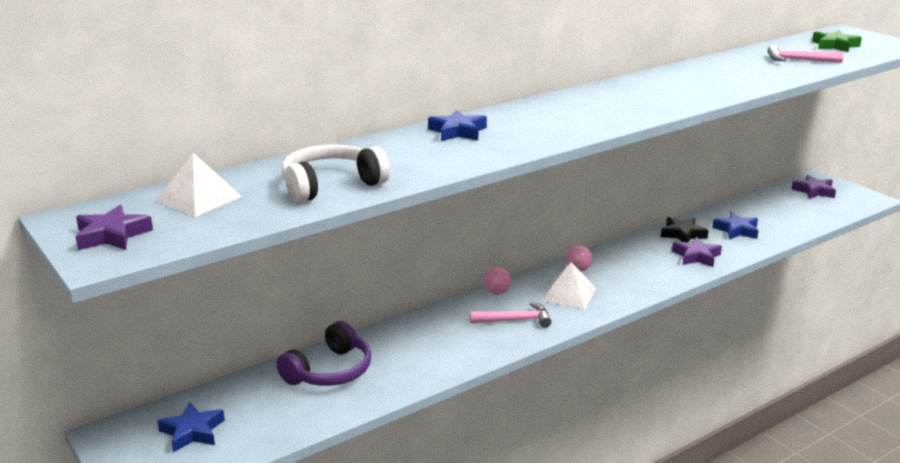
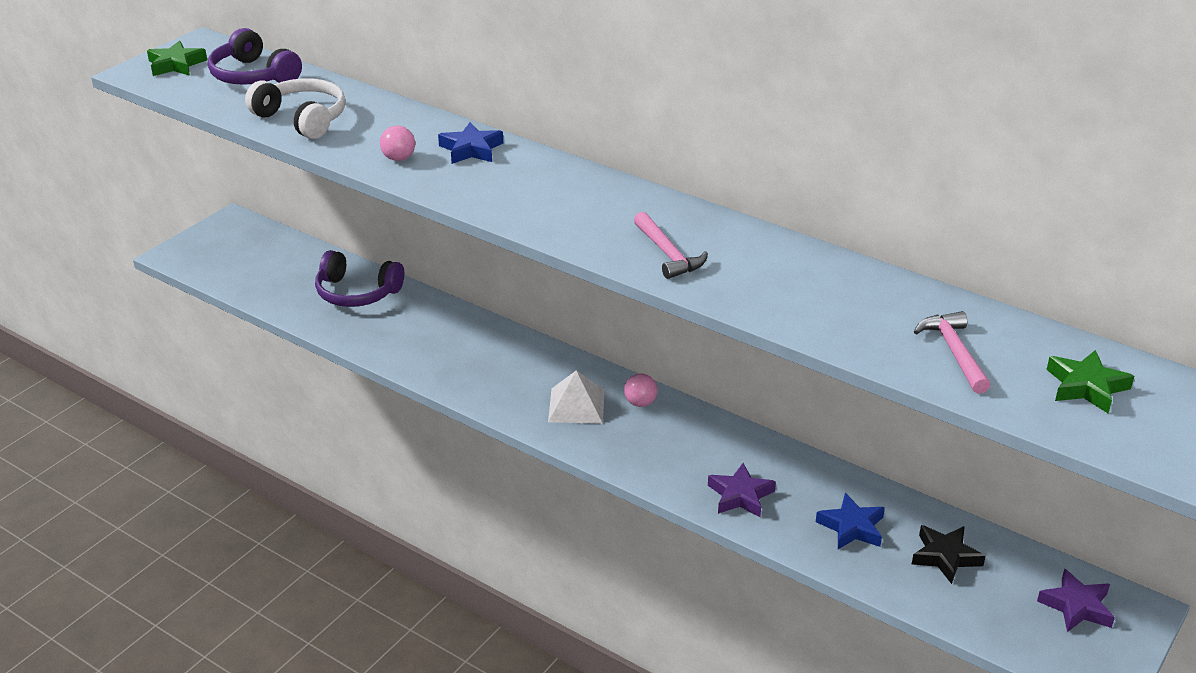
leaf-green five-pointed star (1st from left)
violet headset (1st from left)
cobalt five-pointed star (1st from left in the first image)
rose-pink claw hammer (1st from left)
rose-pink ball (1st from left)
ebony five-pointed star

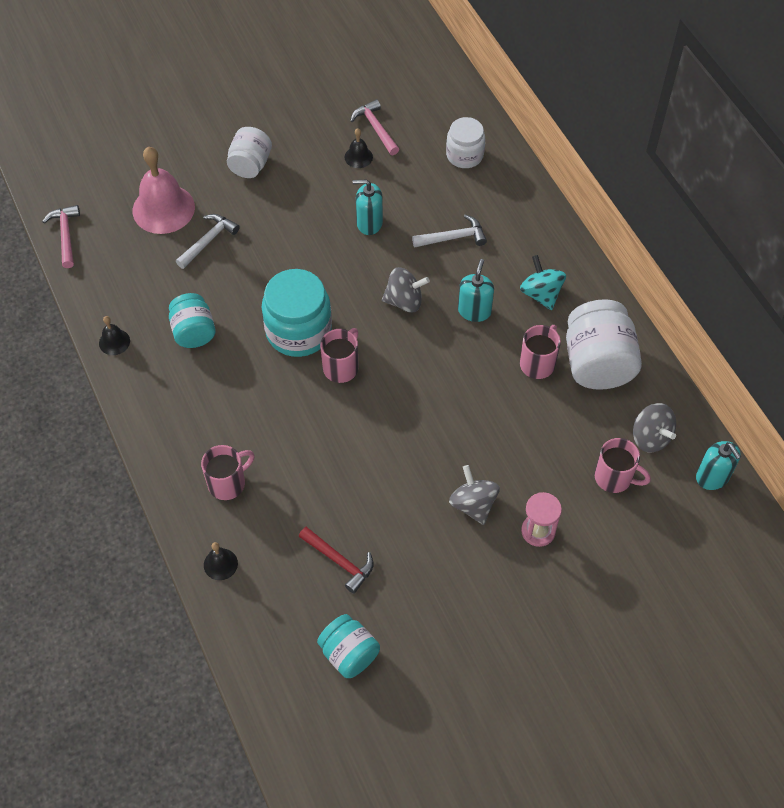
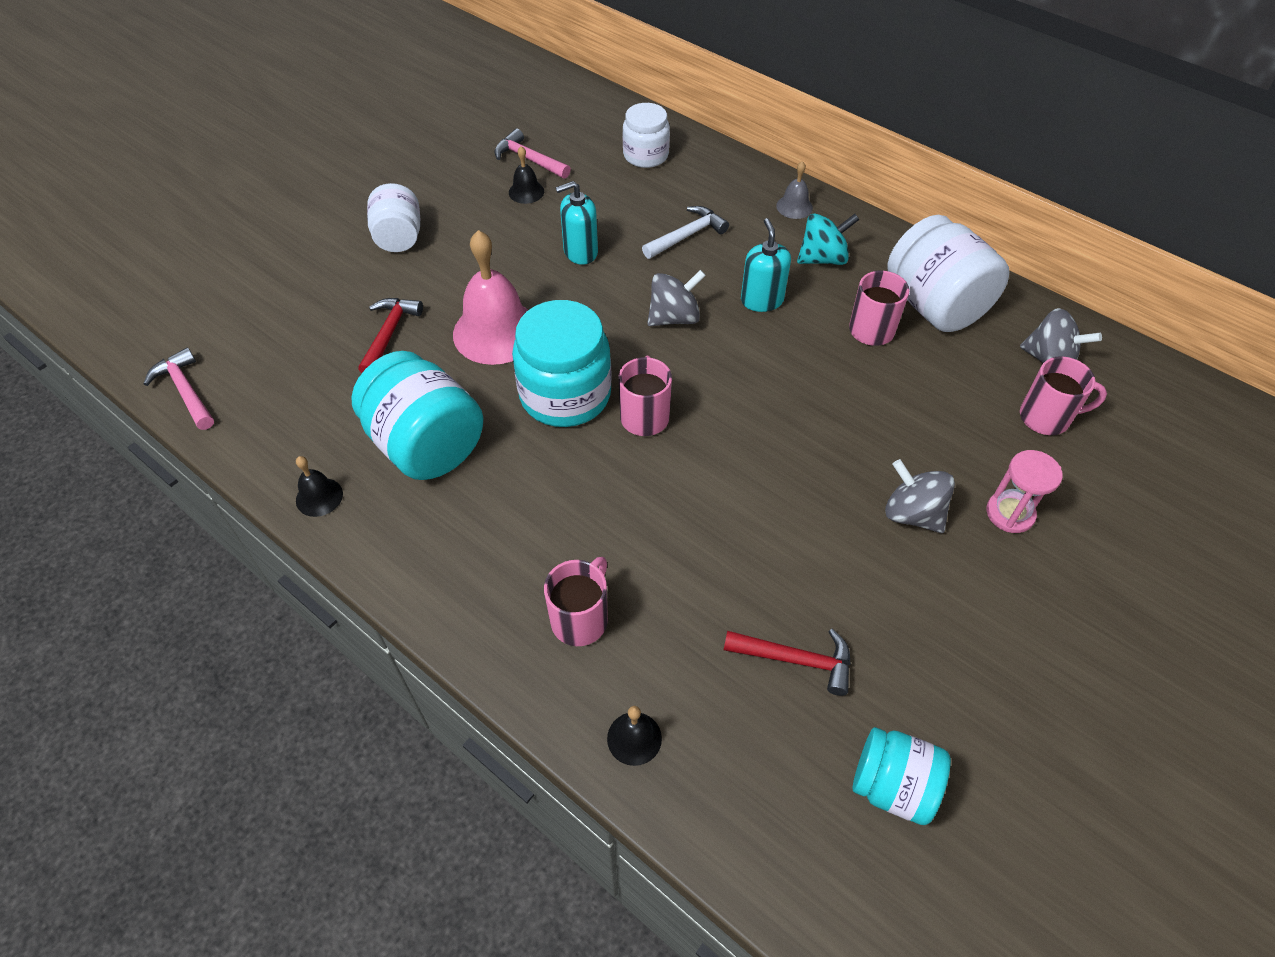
rose-pink school bell
aqua jar (1st from left)
scarlet claw hammer (1st from left)
aqua spinning top
aqua soap pump (3rd from left in the first image)
gray school bell

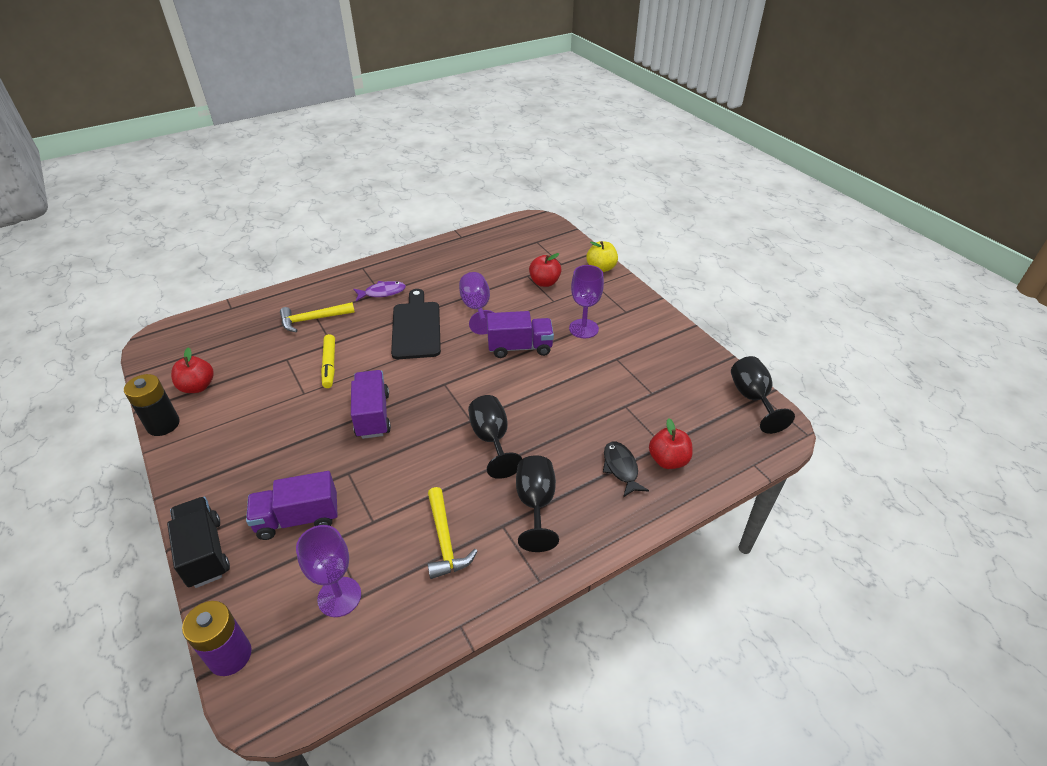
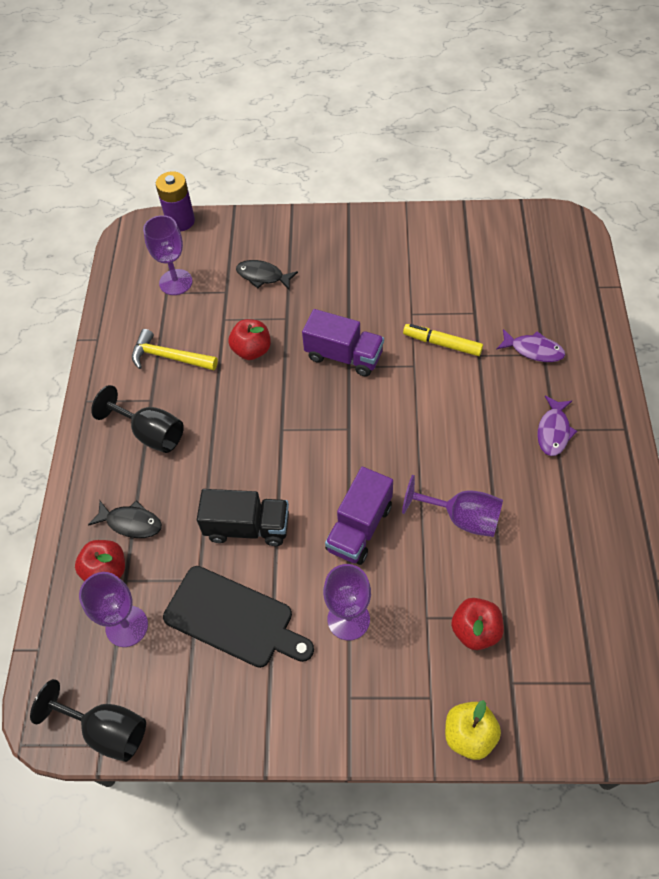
ebony battery
ebony toy truck
scarlet toy apple (2nd from left)
ebony fish (2nd from left)
violet fish (1st from left)
ebony bread board
ebony wine glass (1st from left in the first image)
violet wine glass (1st from left)

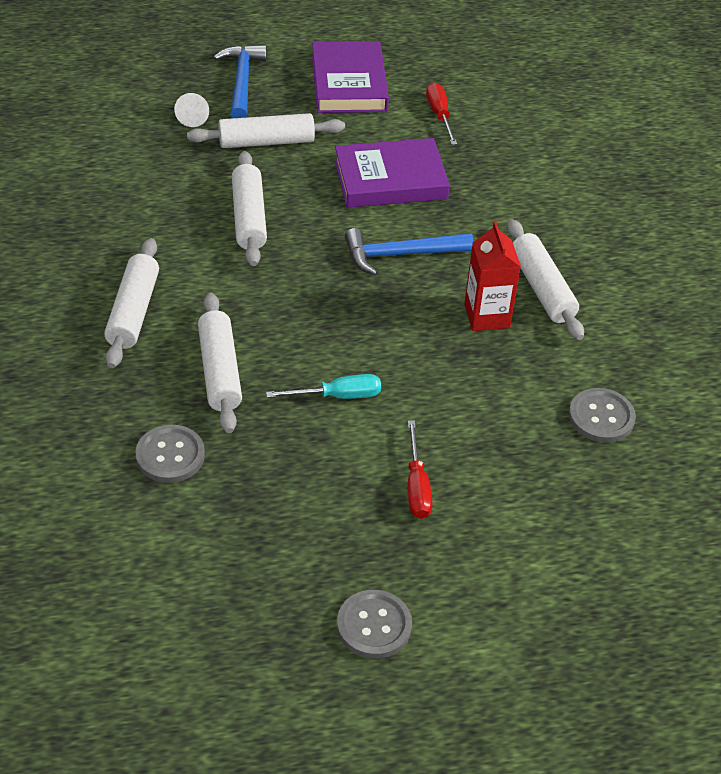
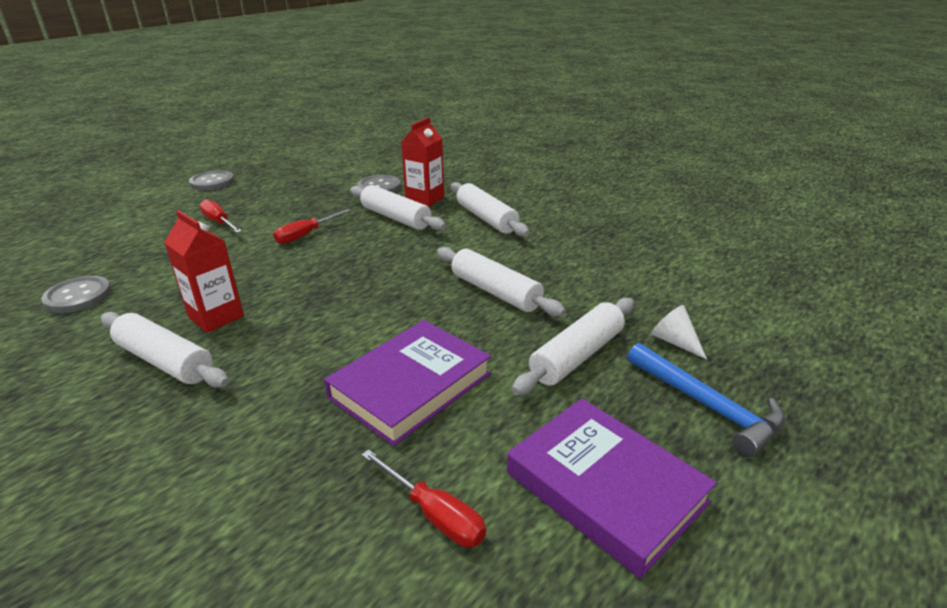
scarlet hand screwdriver (2nd from left)
cobalt claw hammer (2nd from left in the first image)
scarlet milk carton (2nd from left)

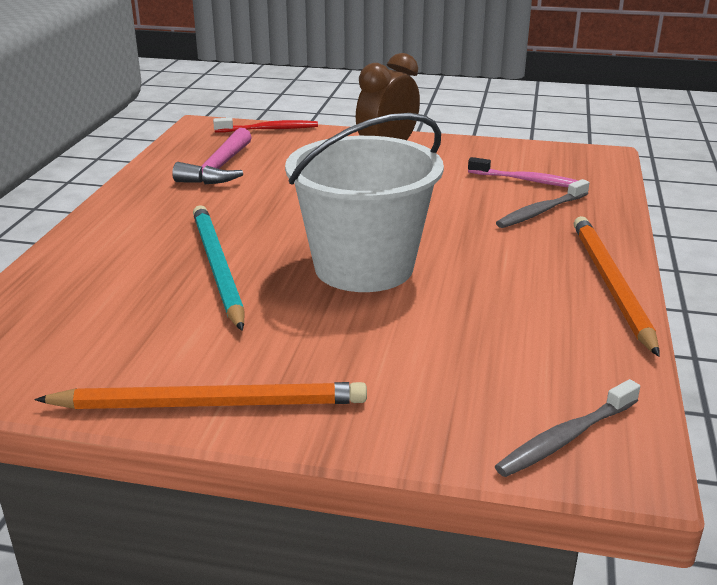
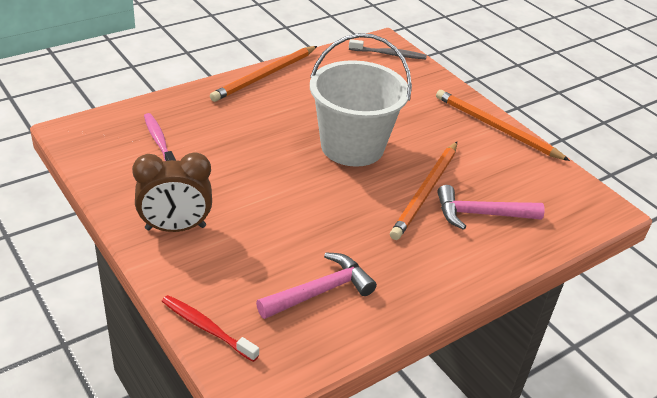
orange-coloured wooden pencil (2nd from left)
gray dental brush (1st from left in the first image)
rose-pink claw hammer (2nd from left)

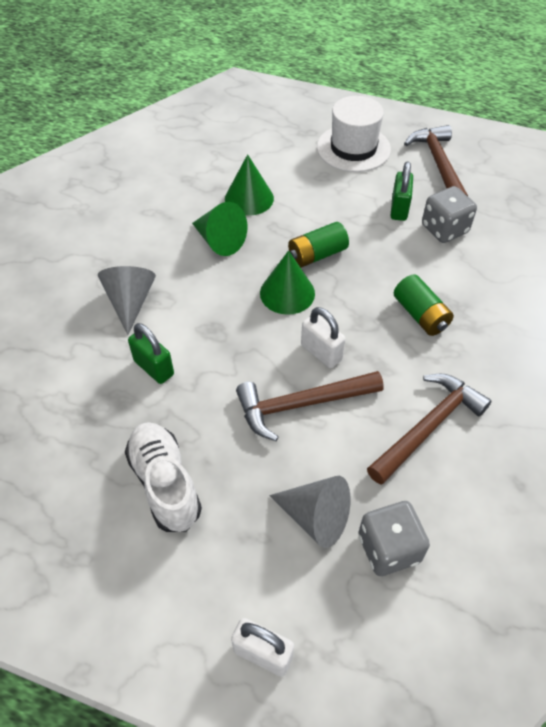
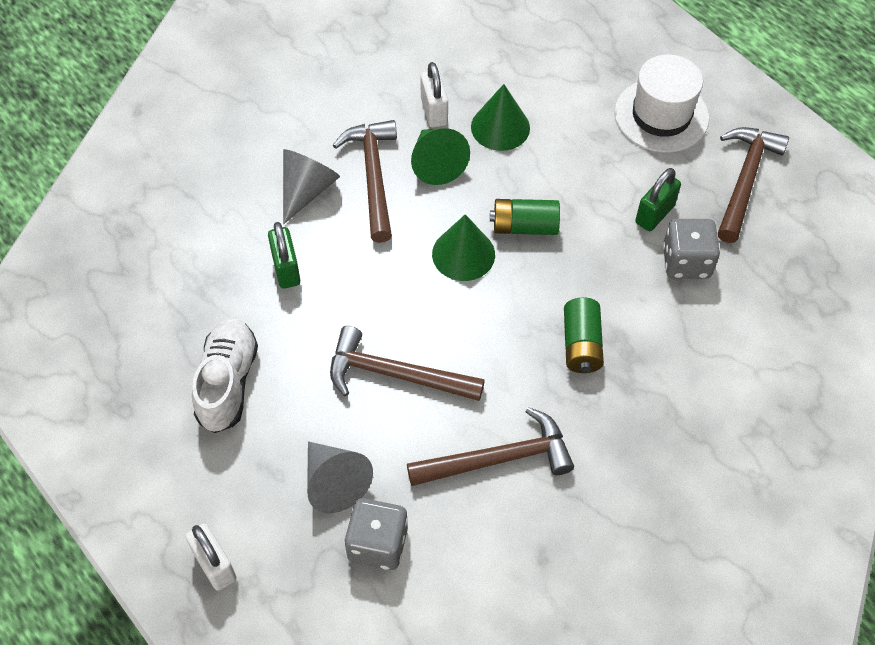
white small lock (2nd from left)
russet claw hammer (1st from left)

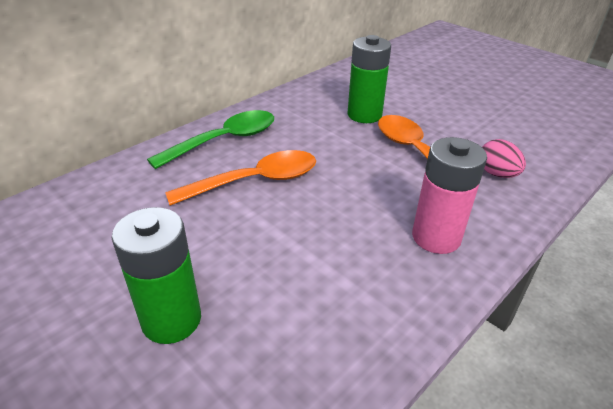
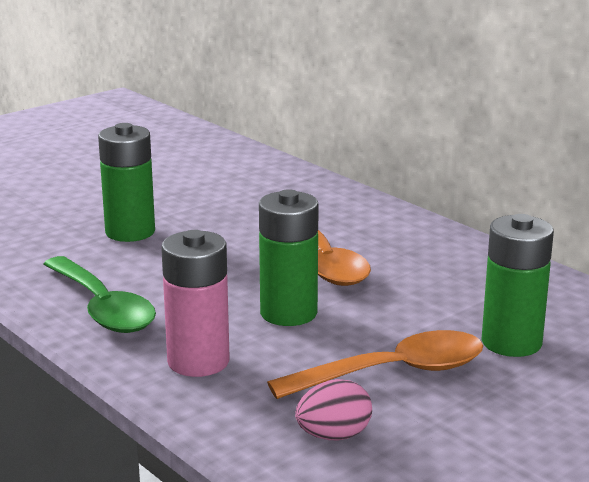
leaf-green tablespoon
leaf-green battery (2nd from left)

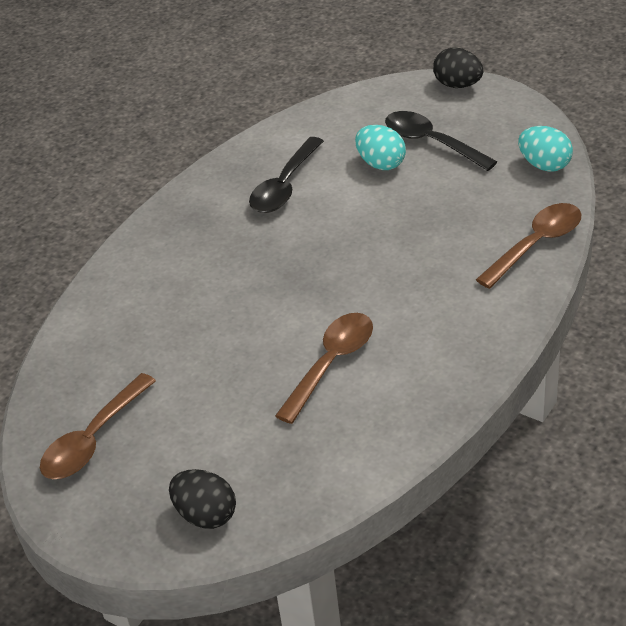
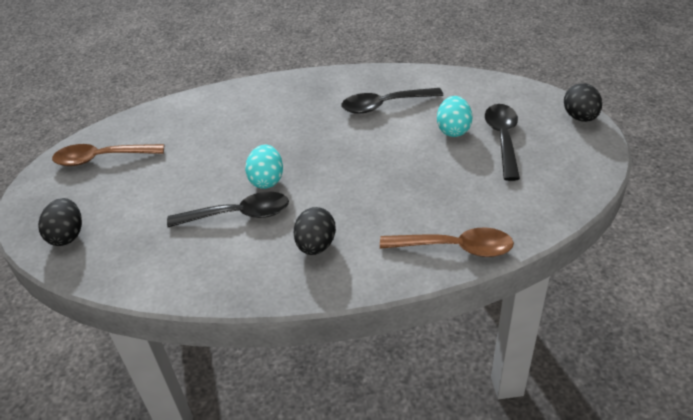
ebony tablespoon (1st from left)
aqua toy egg (1st from left)
ebony toy egg (2nd from left)

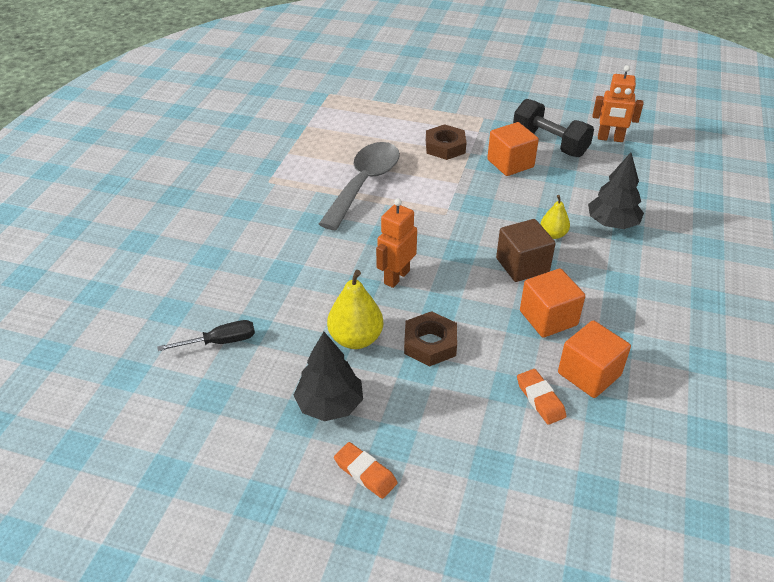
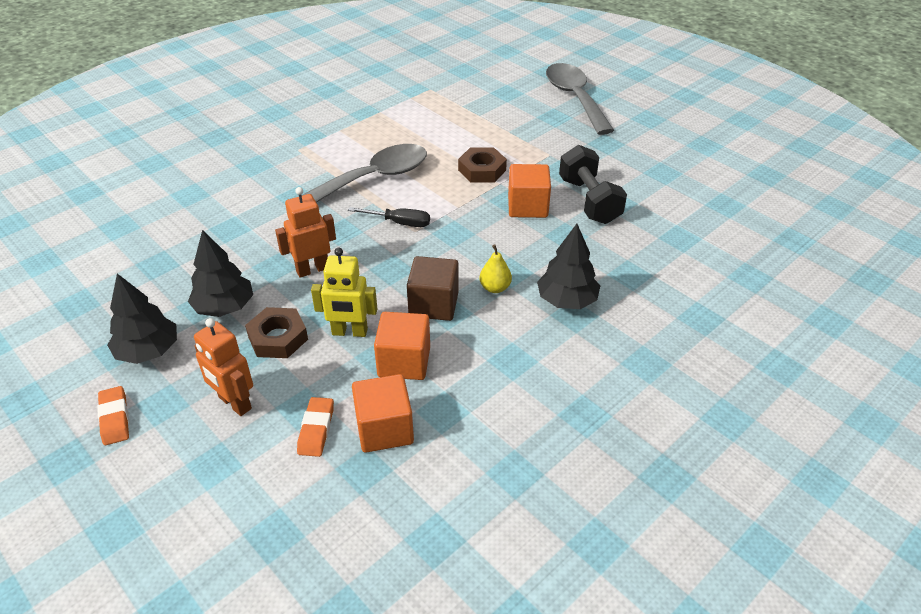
ebony hand screwdriver
ebony tree (2nd from left)
orange-coloured robot figure (1st from left)
golden robot figure
gray tablespoon (2nd from left)

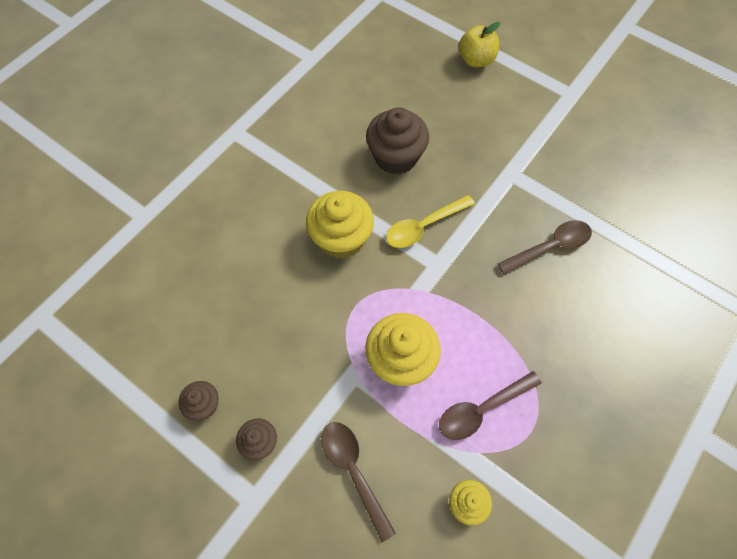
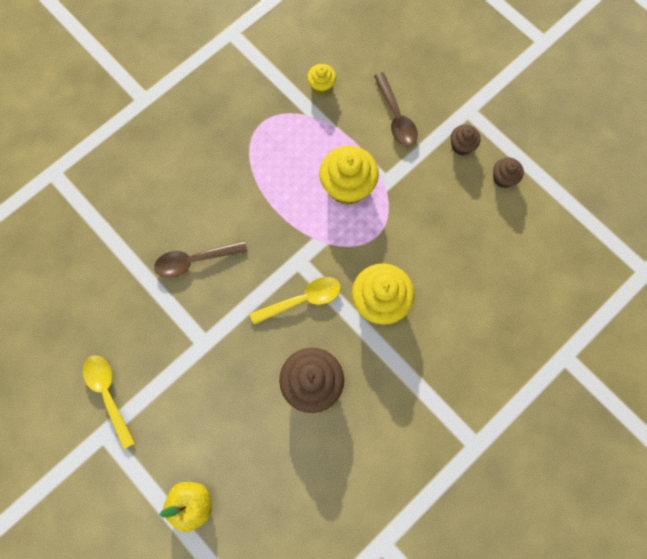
russet tablespoon (2nd from left in the first image)
golden tablespoon (1st from left)

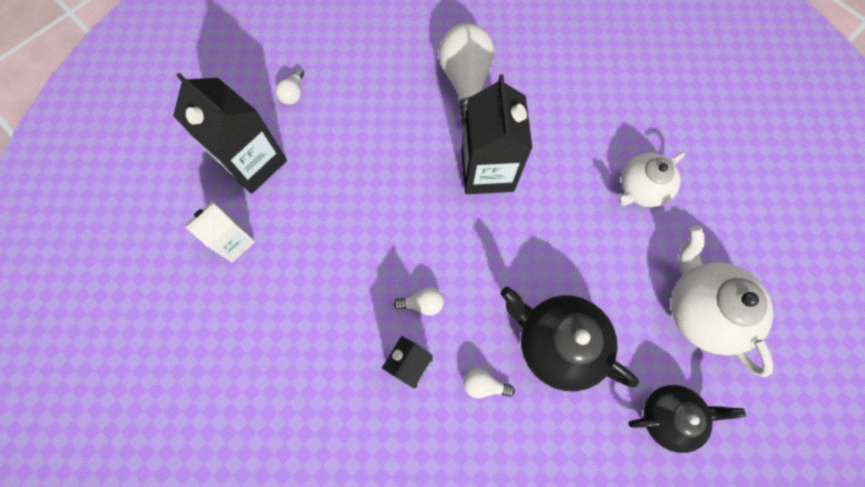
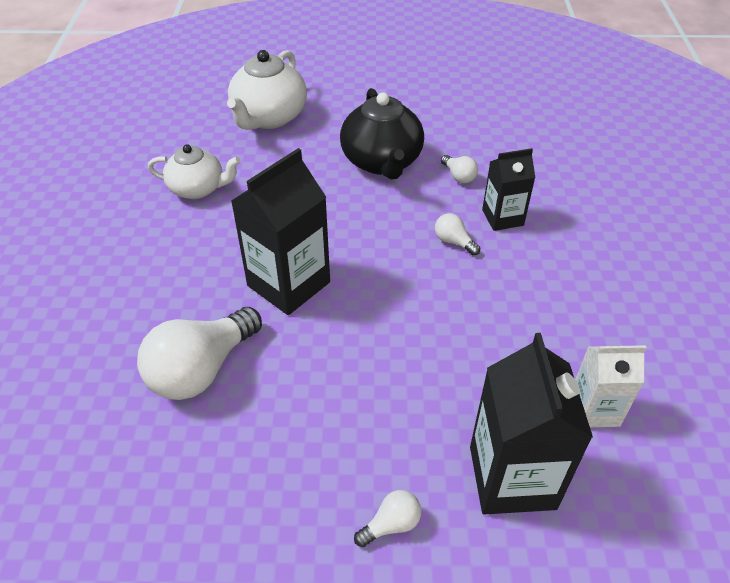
ebony china teapot (2nd from left in the first image)

